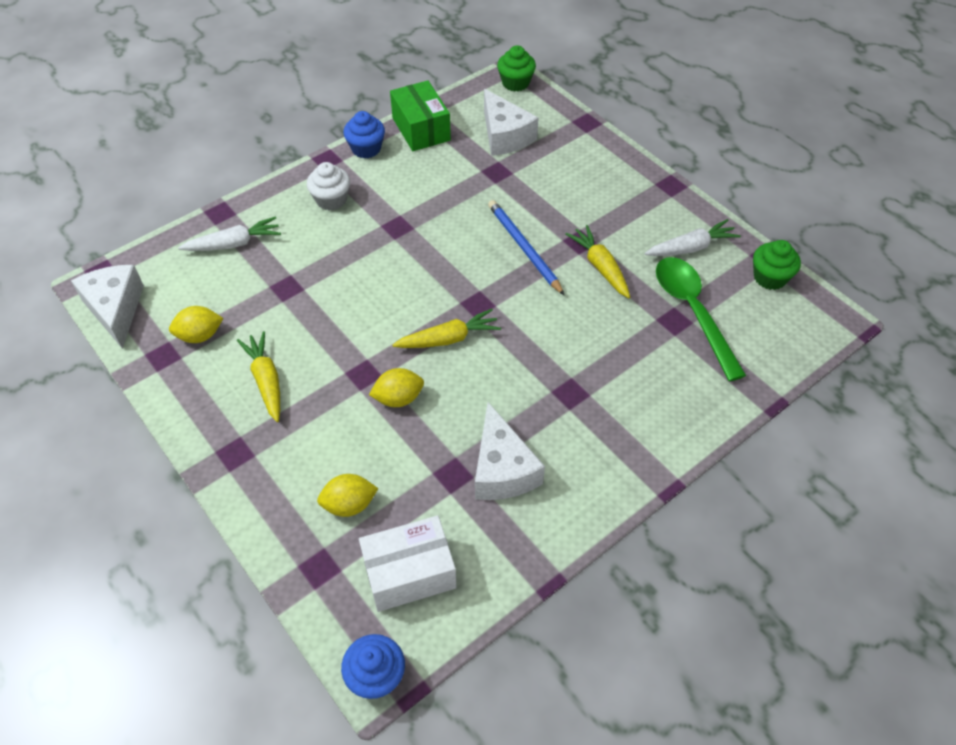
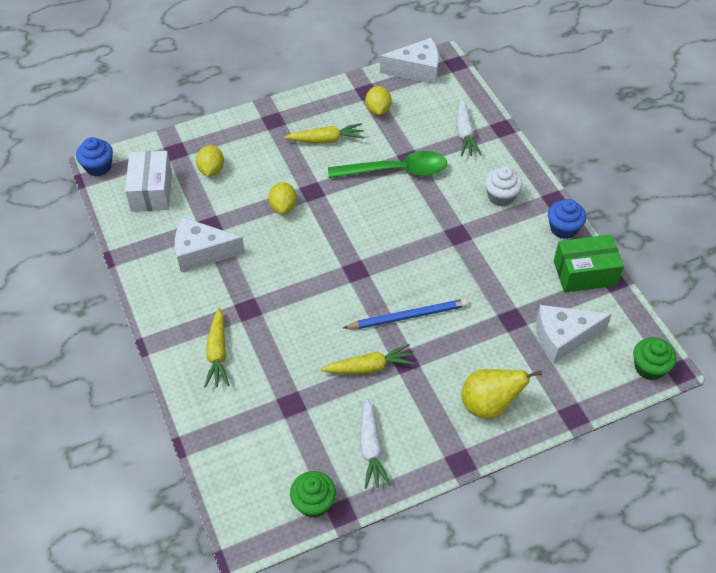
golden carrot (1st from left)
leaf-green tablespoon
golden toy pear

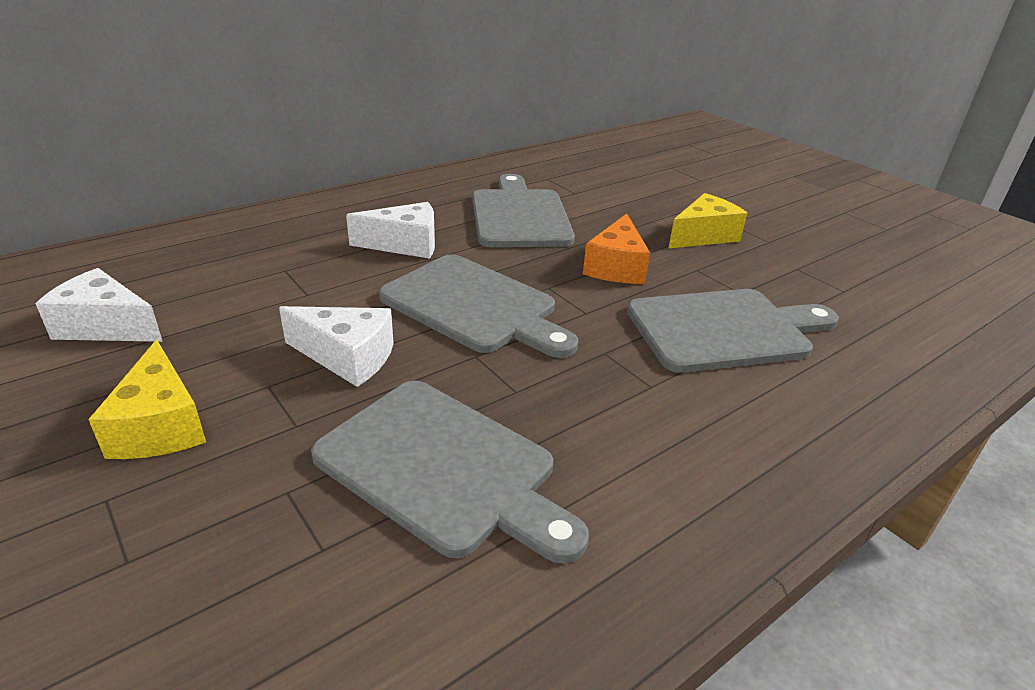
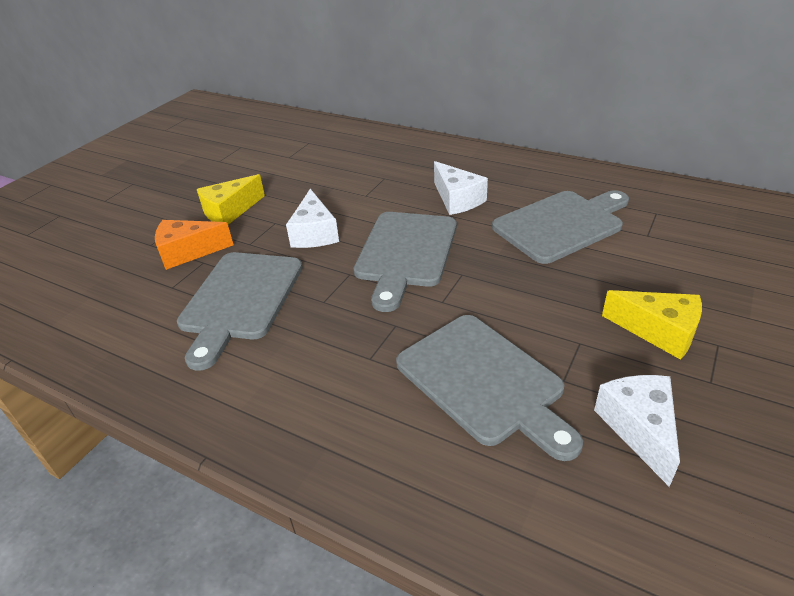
white cheese (3rd from left)
orange-coloured cheese

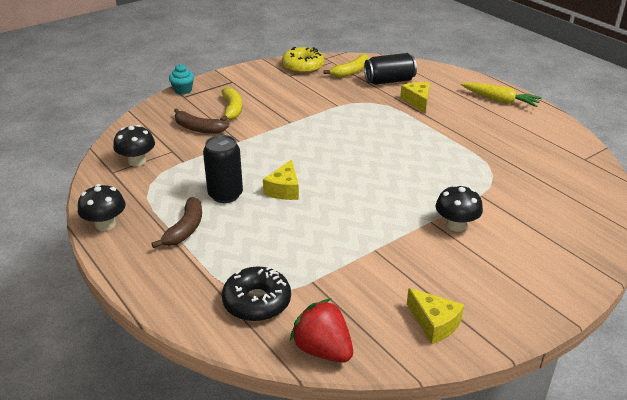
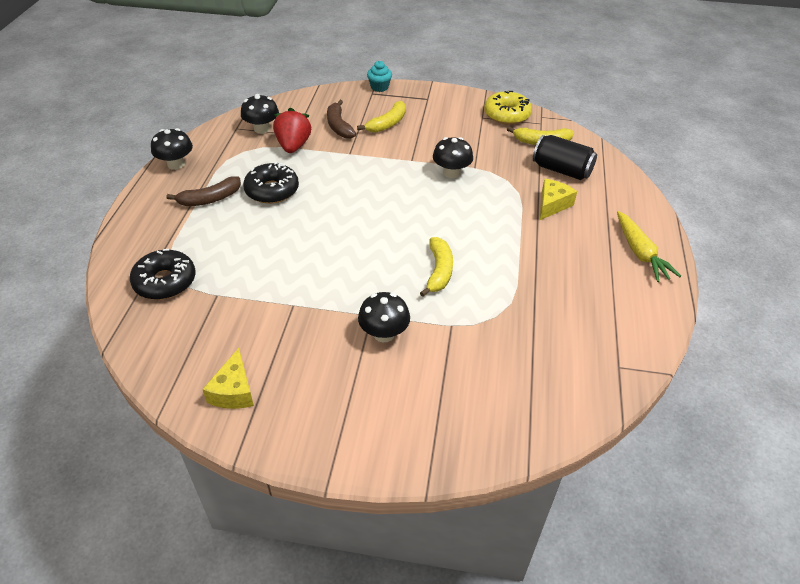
ebony glazed donut (2nd from left)
golden cheese (1st from left in the first image)
scarlet berry
golden toy banana (2nd from left)
ebony toadstool (4th from left)

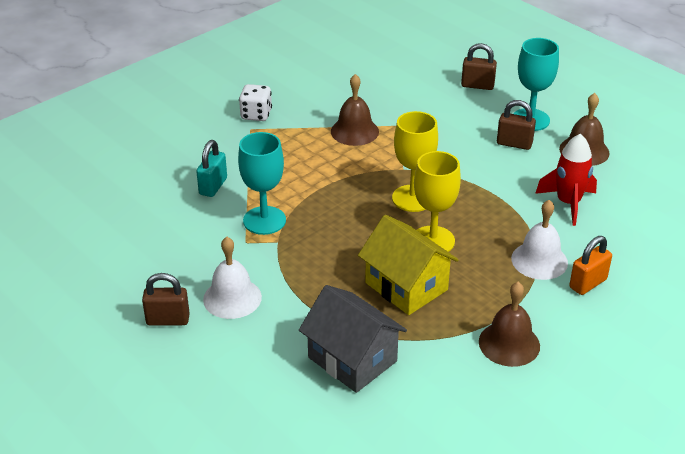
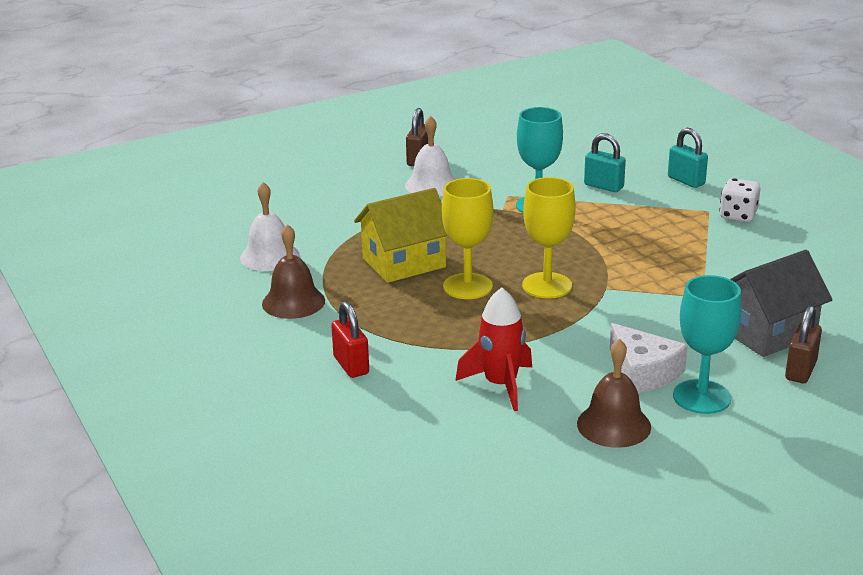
gray cottage
russet school bell (1st from left in the first image)
white cheese
white school bell (1st from left)
scarlet small lock
aqua small lock (2nd from left)

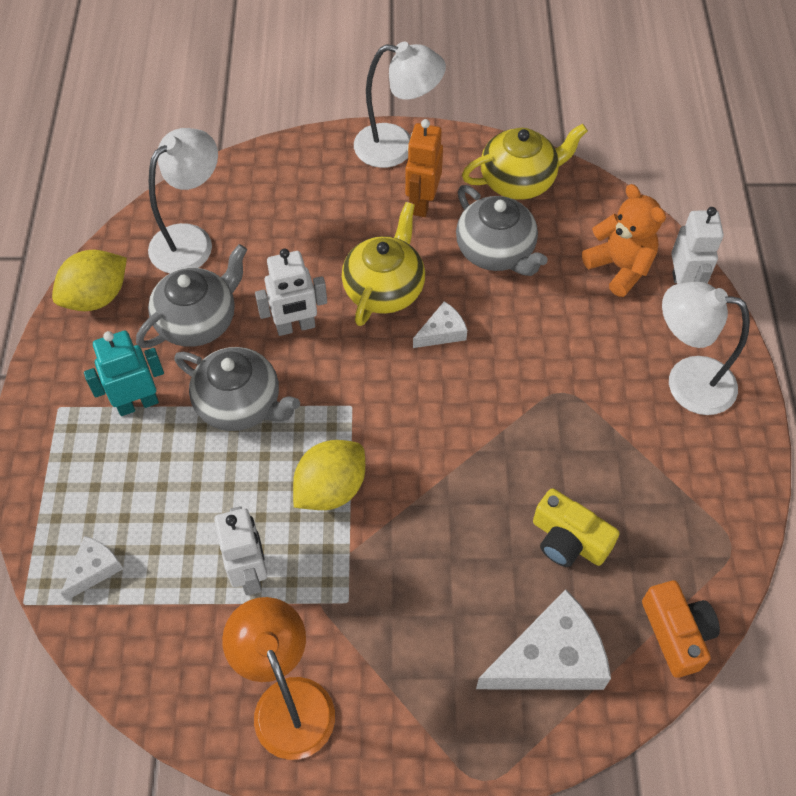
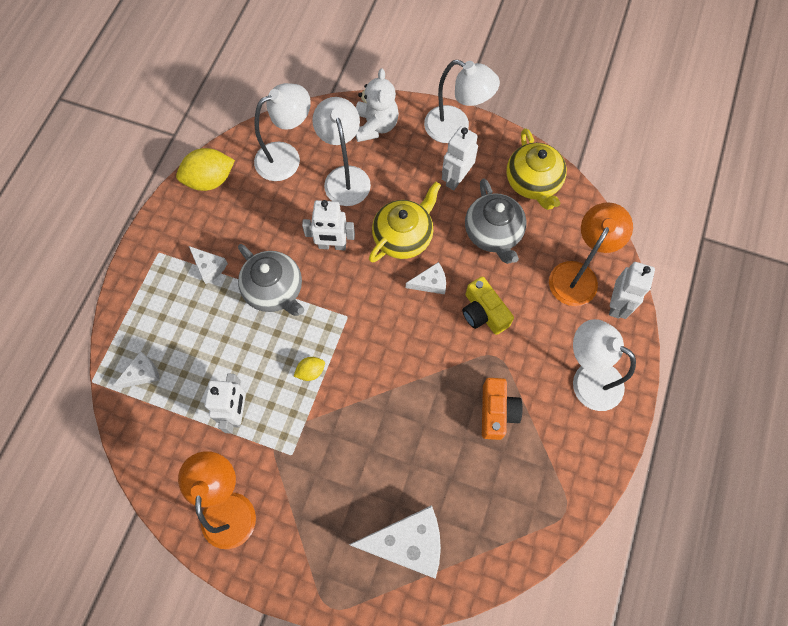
white cheese (2nd from left)
gray china teapot (1st from left in the first image)
golden lemon (2nd from left)
white robot figure (3rd from left)
golden china teapot (2nd from left)
golden photo camera
orange-coloured lamp (2nd from left)
orange-coloured photo camera
white lamp (2nd from left)
white teddy

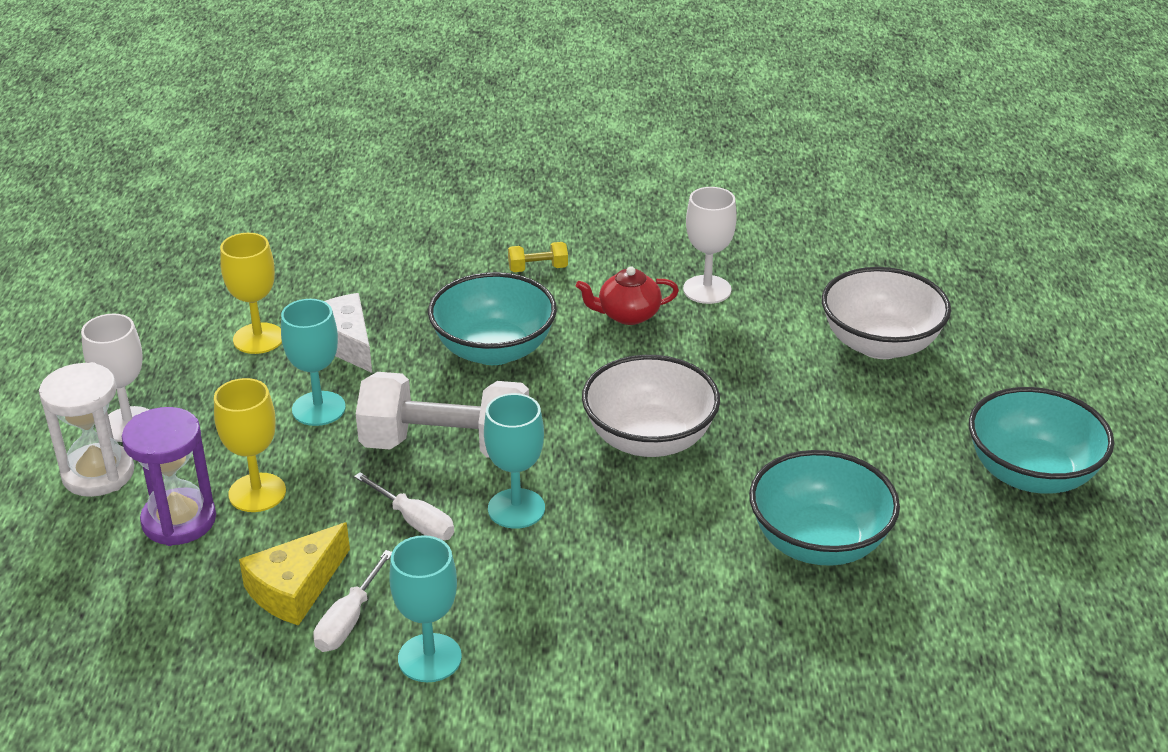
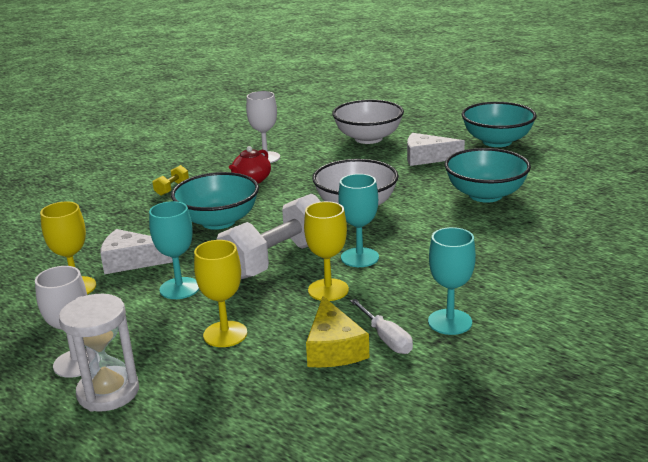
violet hourglass
golden wine glass (3rd from left)
white cheese (2nd from left)

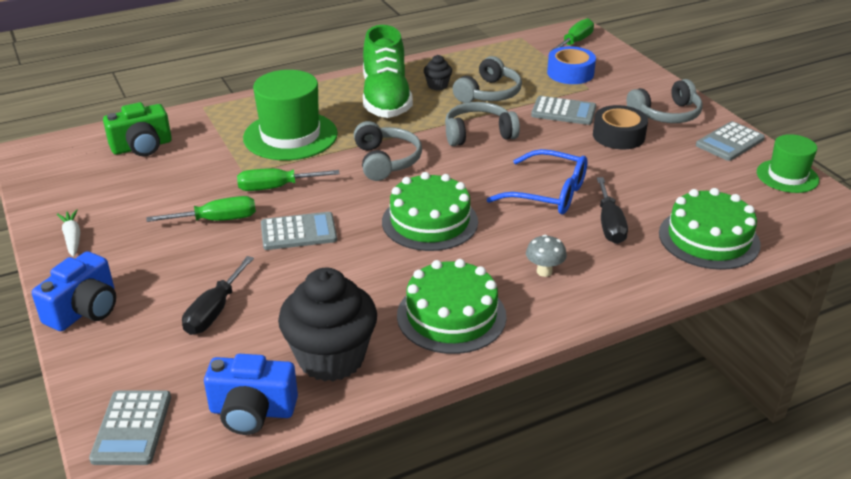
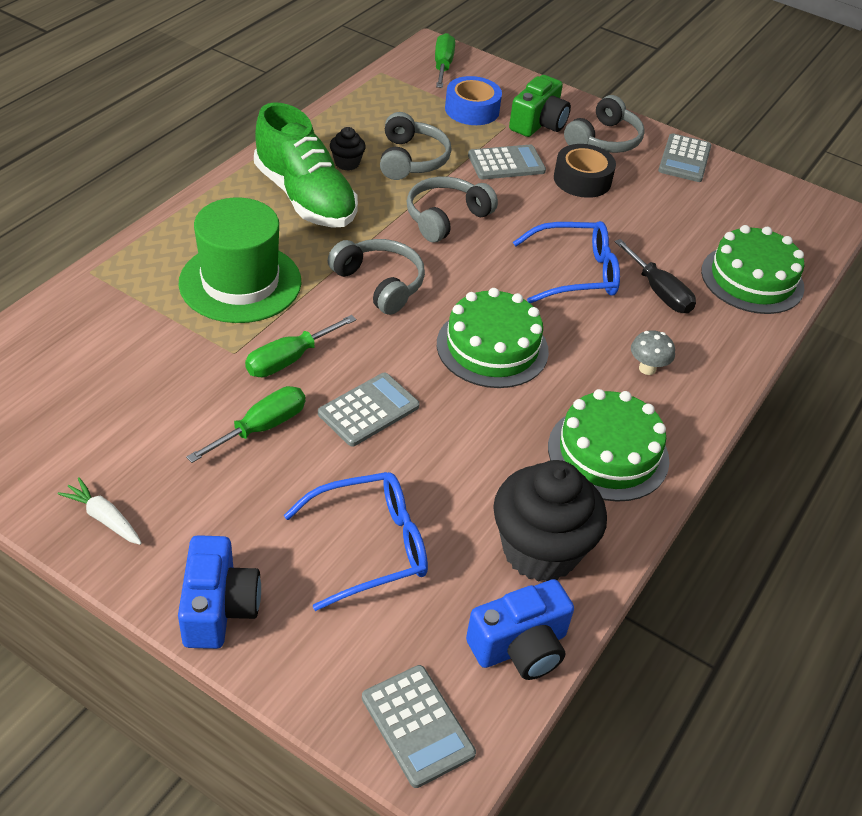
leaf-green photo camera
cobalt spectacles (1st from left)
leaf-green hat (2nd from left in the first image)

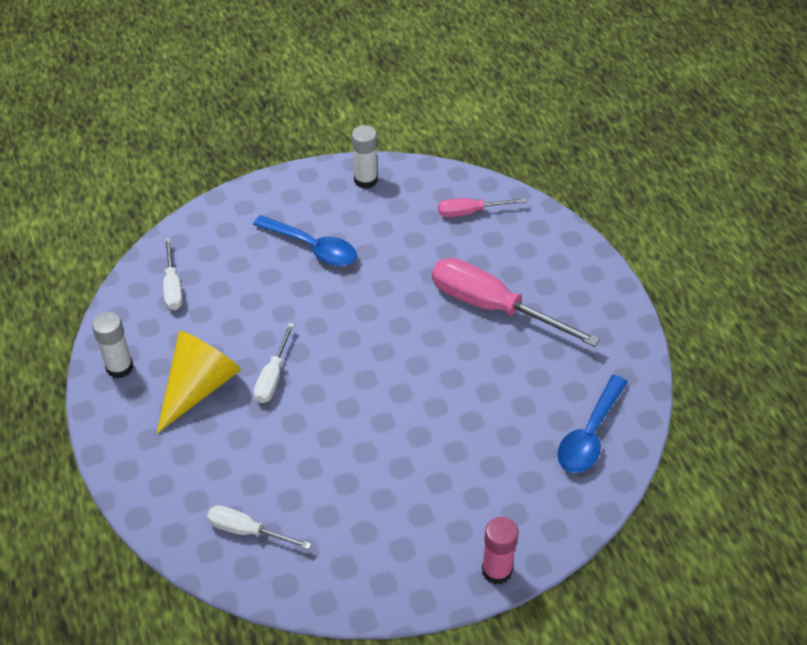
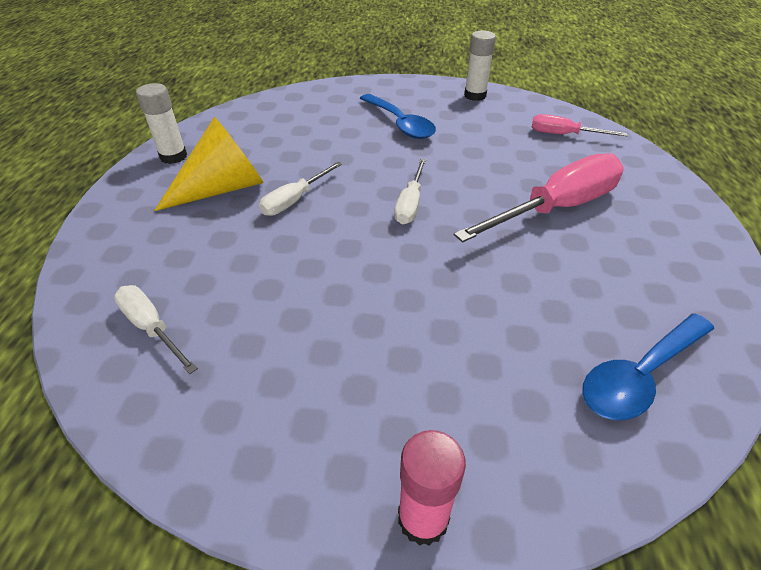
white hand screwdriver (3rd from left)
rose-pink hand screwdriver (1st from left)

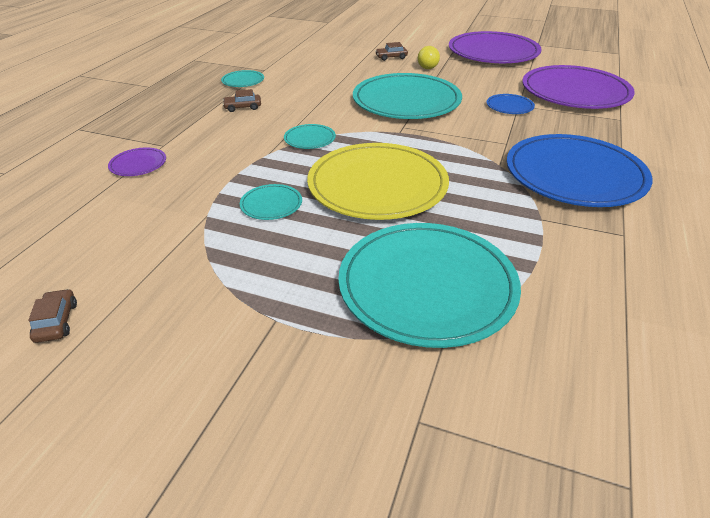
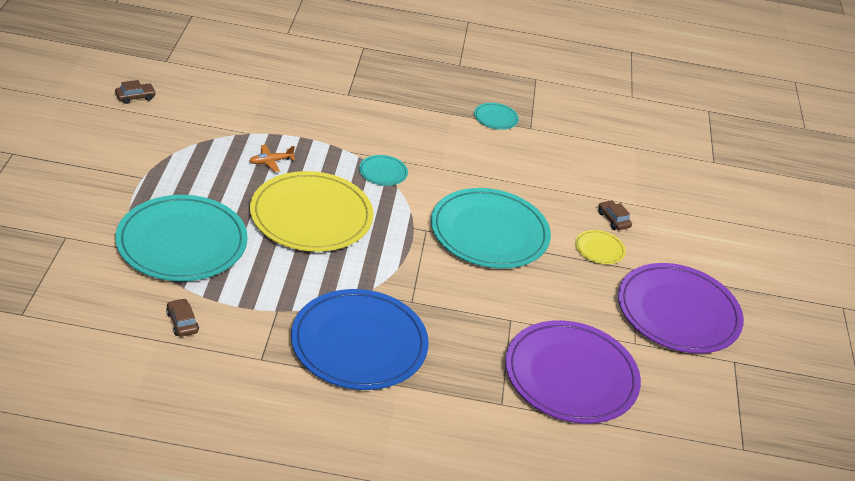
violet plate (1st from left in the first image)
russet automobile (2nd from left)
orange-coloured aeroplane
golden plate (2nd from left)
cobalt plate (1st from left in the first image)

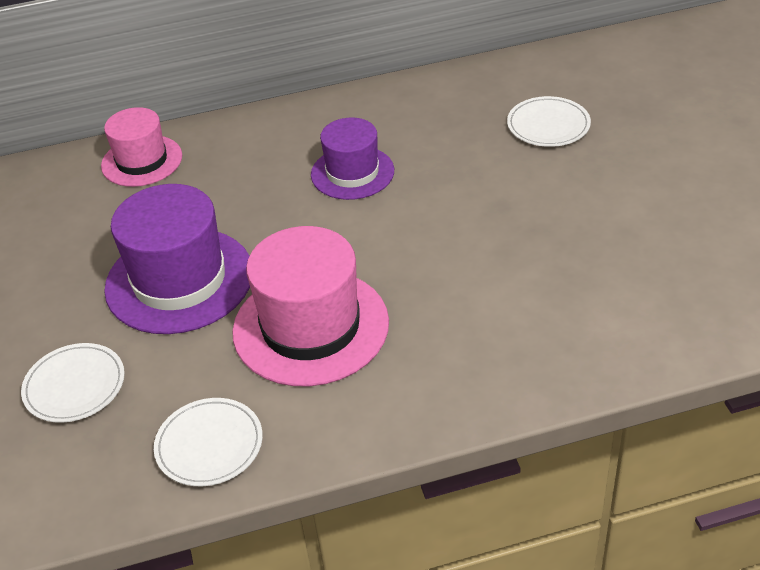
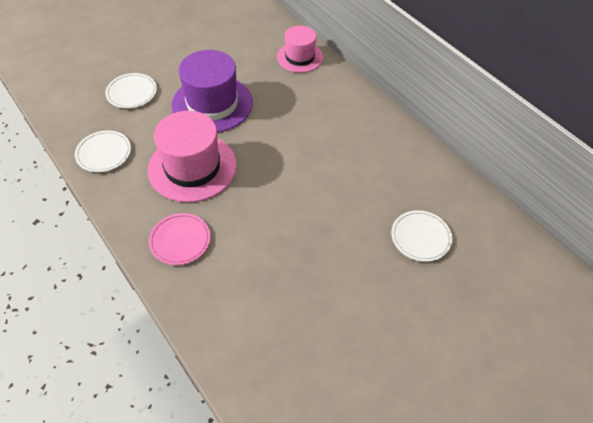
violet hat (2nd from left in the first image)
rose-pink plate

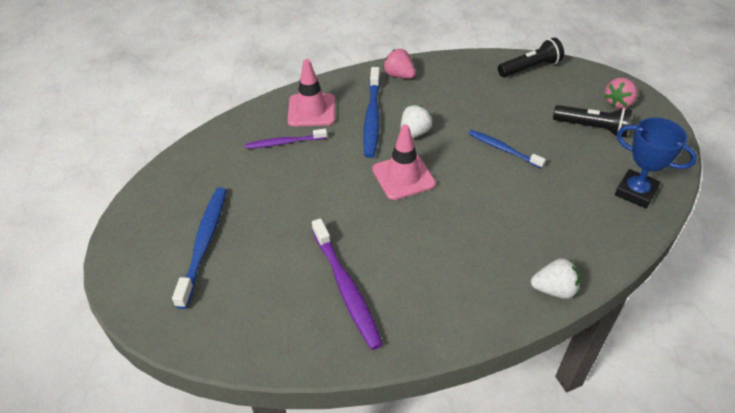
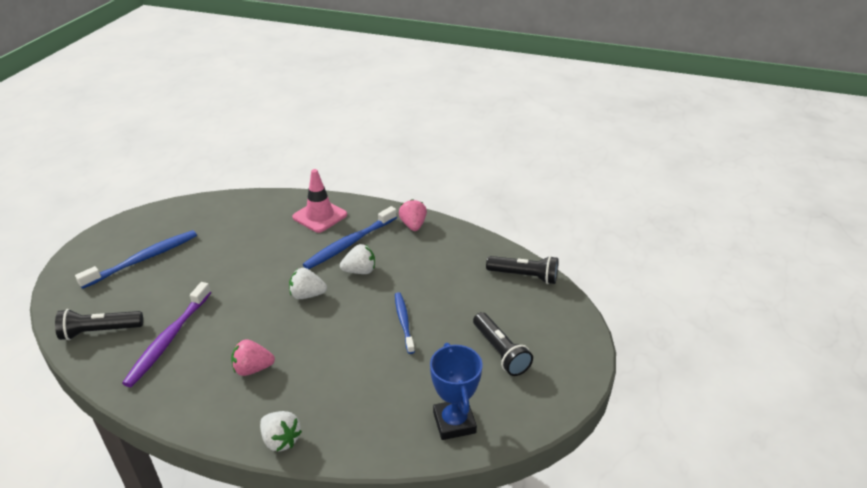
violet dental brush (1st from left in the first image)
white berry (2nd from left)
rose-pink berry (1st from left)
ebony flashlight (1st from left)

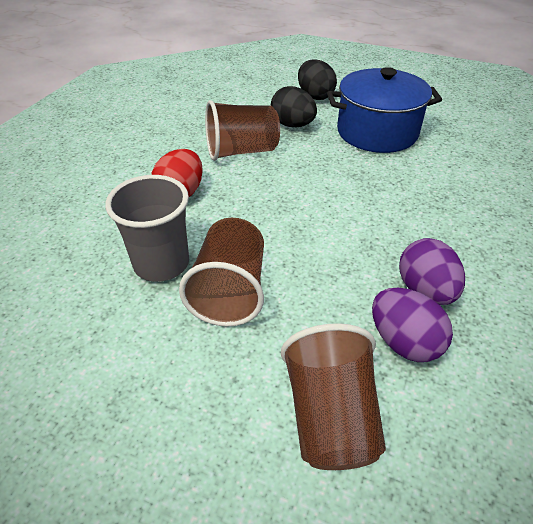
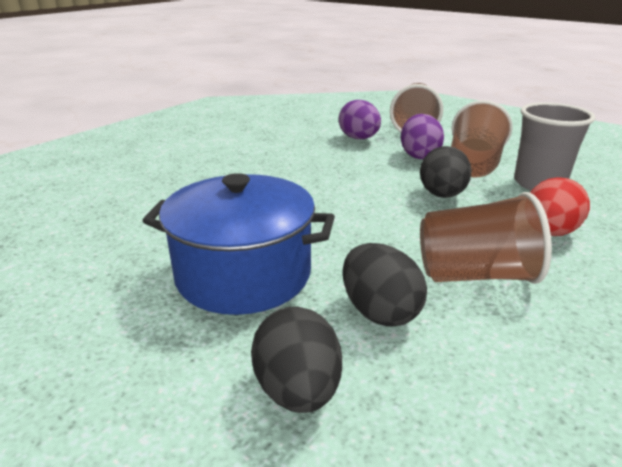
violet toy egg (2nd from left)
ebony toy egg (3rd from left)

